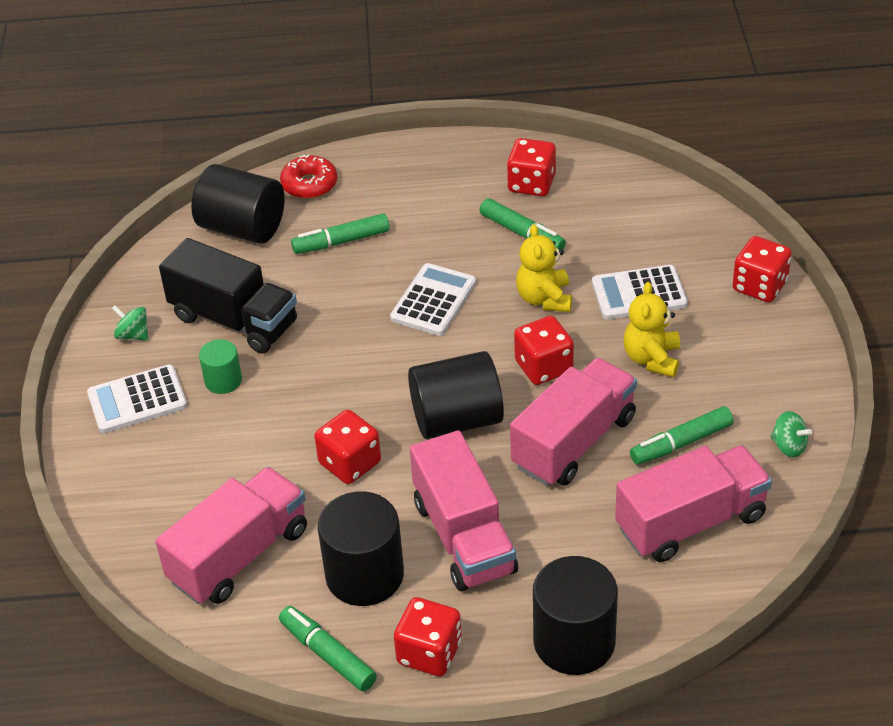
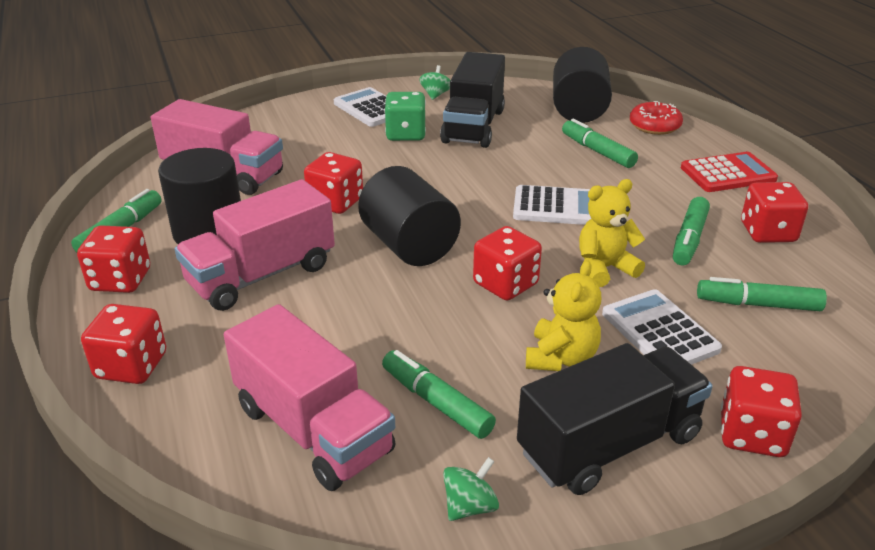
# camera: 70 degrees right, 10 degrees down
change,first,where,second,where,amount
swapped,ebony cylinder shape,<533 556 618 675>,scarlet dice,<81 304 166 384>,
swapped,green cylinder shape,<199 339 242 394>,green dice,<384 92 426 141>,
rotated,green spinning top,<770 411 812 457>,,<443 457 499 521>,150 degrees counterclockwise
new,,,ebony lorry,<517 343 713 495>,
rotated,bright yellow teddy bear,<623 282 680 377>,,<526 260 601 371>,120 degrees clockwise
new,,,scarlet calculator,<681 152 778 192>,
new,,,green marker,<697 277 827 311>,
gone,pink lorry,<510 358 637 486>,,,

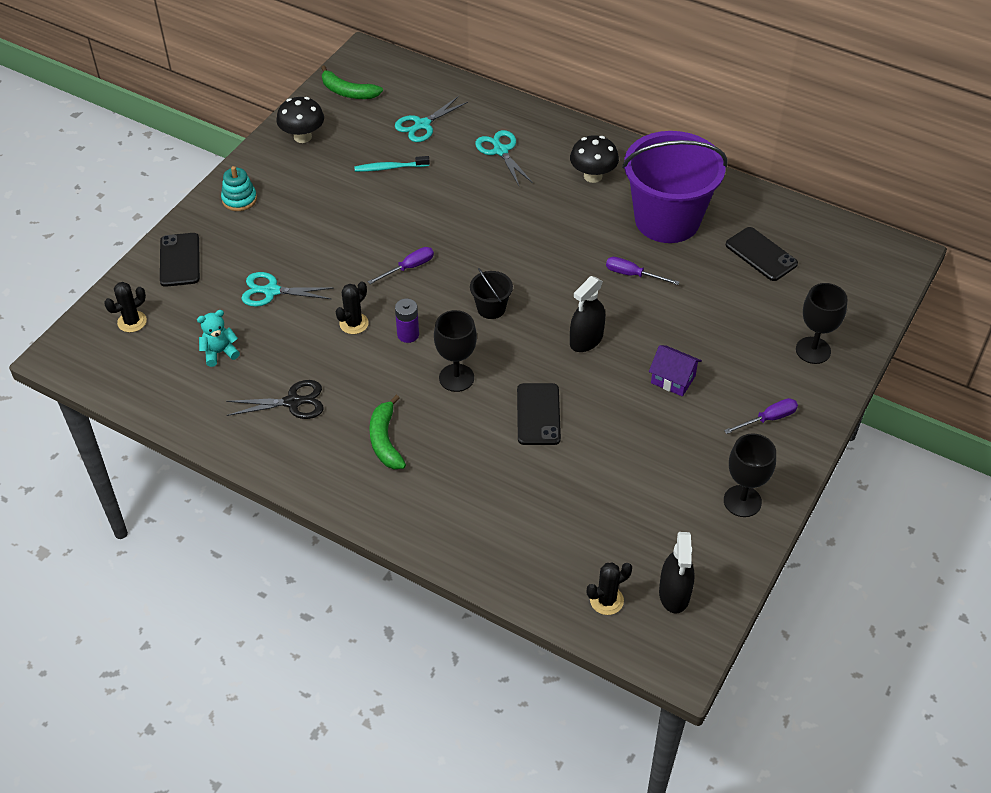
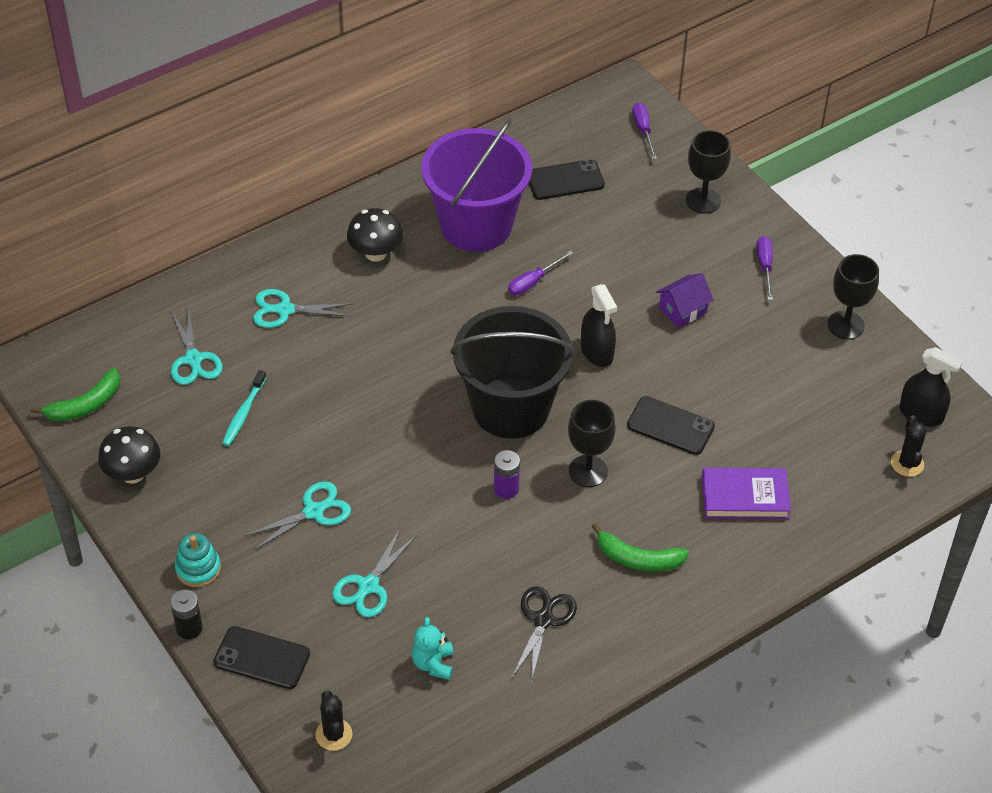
# camera: 65 degrees left, 0 degrees up
change,first,where,second,where,amount
new,,,ebony battery,<170 590 203 639>,
new,,,teal pair of scissors,<244 481 351 550>,
scaled,ebony sand bucket,<470 268 513 319>,,<451 306 575 439>,x2.42
shifted,royal purple flat screwdriver,<368 247 434 284>,,<632 103 657 159>,
new,,,royal purple hardcover,<702 468 791 519>,
gone,ebony saguaro cactus,<336 281 369 334>,,,

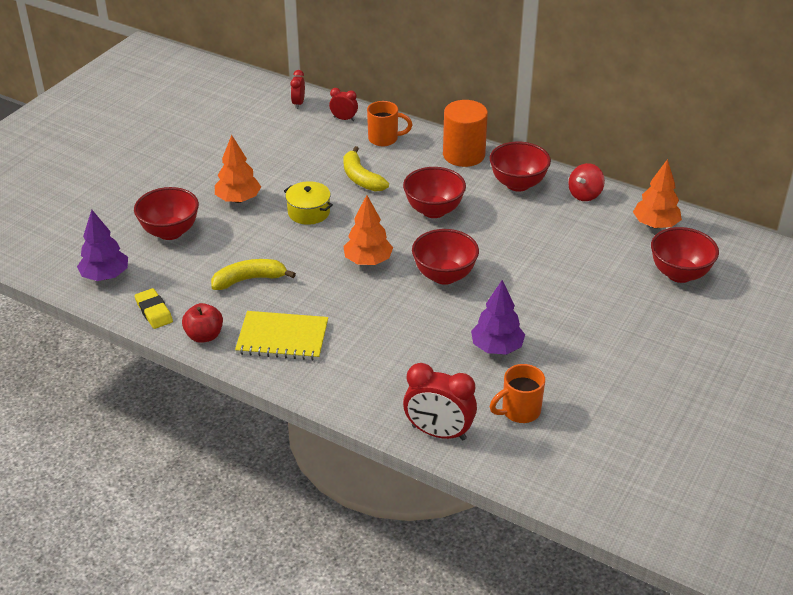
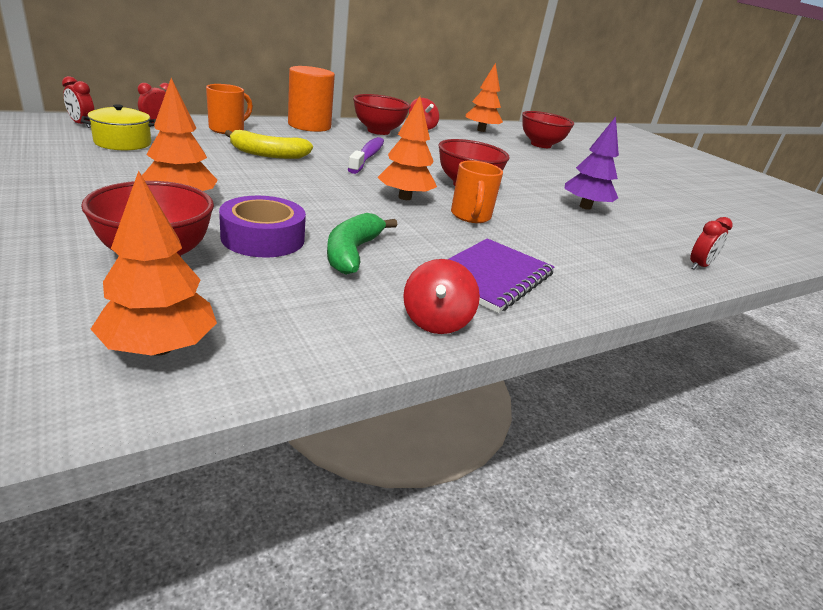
# camera: 65 degrees left, 10 degrees down
change,first,where,second,where,amount
shifted,bright yellow cooking pot,<284 181 333 225>,,<81 104 156 151>,
repainted,royal purple toy tree,<77 210 128 281>,orange toy tree,<91 171 217 356>,
new,,,royal purple roll of tape,<219 196 306 257>,
repainted,bright yellow banana,<211 259 296 290>,green banana,<327 213 397 275>,
swapped,scarlet serving bowl,<403 167 466 218>,royal purple toothbrush,<348 137 384 174>,
swapped,scarlet toy apple,<182 303 223 343>,scarlet spinning top,<403 259 480 334>,
repainted,bright yellow notepad,<235 311 328 361>,royal purple notepad,<448 238 555 313>,
shifted,orange mug,<490 364 545 423>,,<451 160 503 223>,
scaled,scarlet bedside clock,<403 363 477 440>,,<690 217 733 270>,x0.54
gone,bright yellow gum eraser,<135 288 173 329>,,,

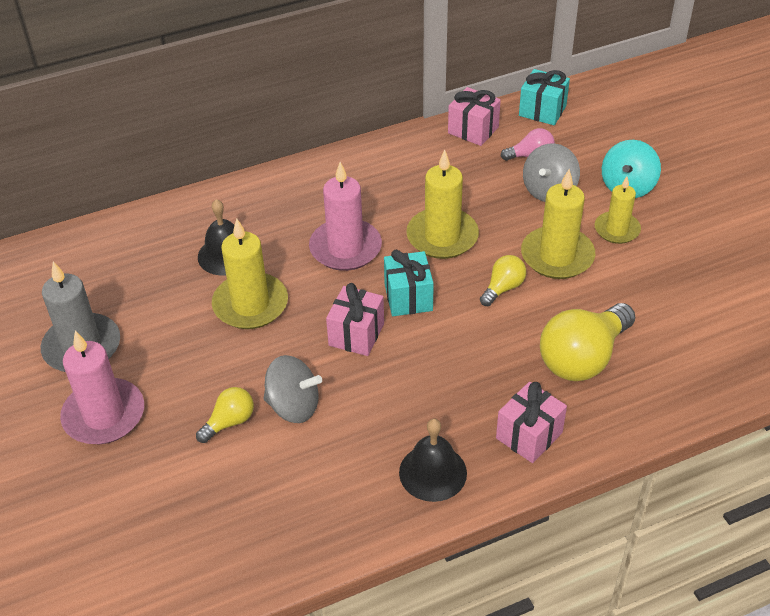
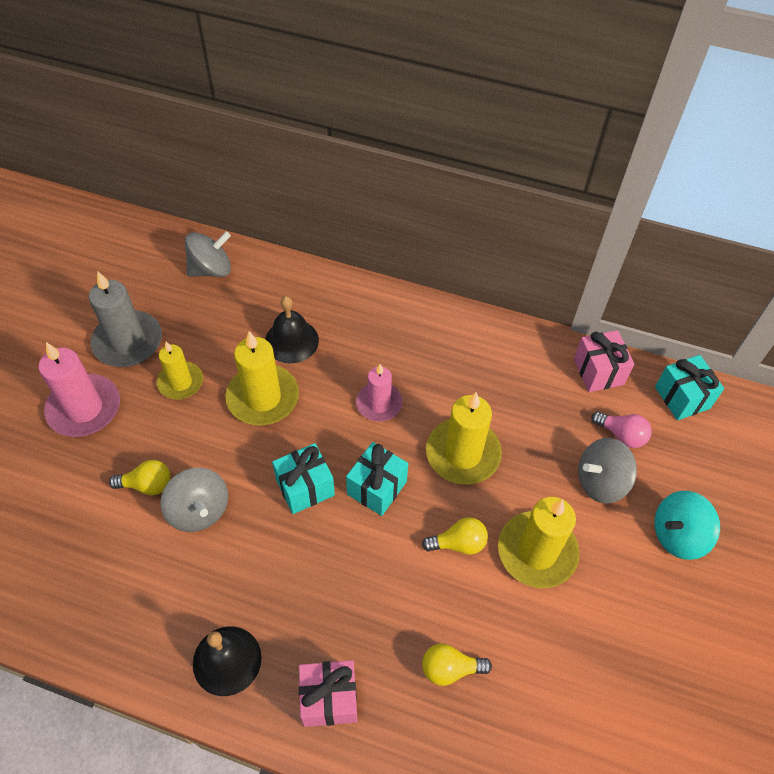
# camera: 40 degrees right, 10 degrees up
change,first,where,second,where,amount
shifted,bright yellow pillar candle,<595 177 641 244>,,<157 341 203 399>,
new,,,grey spinning top,<185 232 231 277>,
repainted,pink gift,<326 283 384 356>,teal gift,<272 443 335 514>,
scaled,pink pillar candle,<309 162 382 271>,,<356 364 403 422>,x0.64
scaled,bright yellow light bulb,<540 303 635 381>,,<422 644 492 686>,x0.51

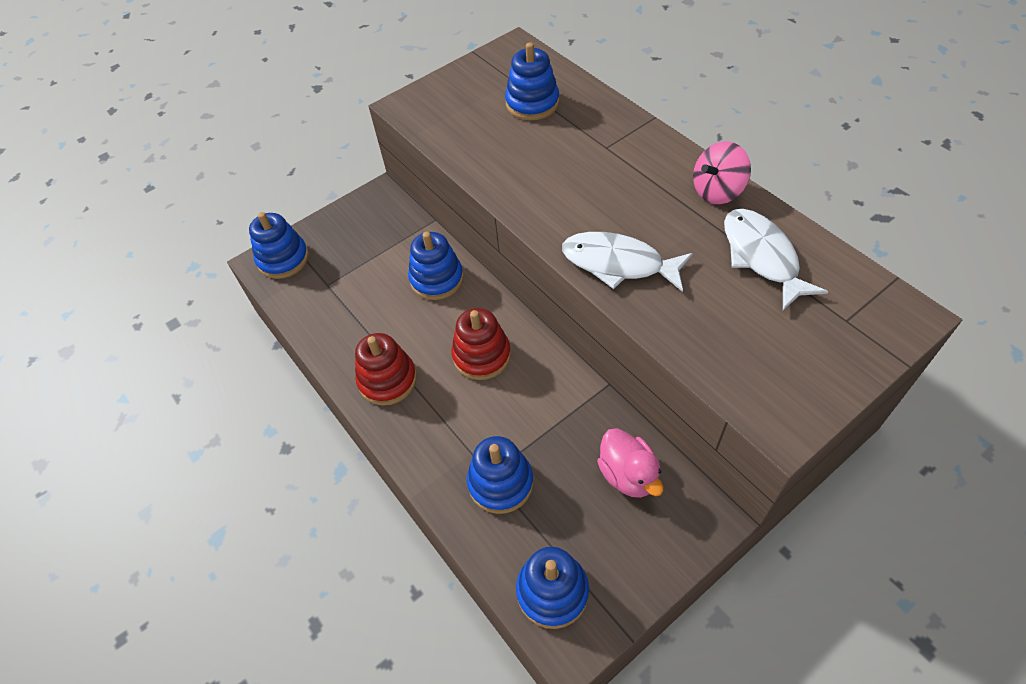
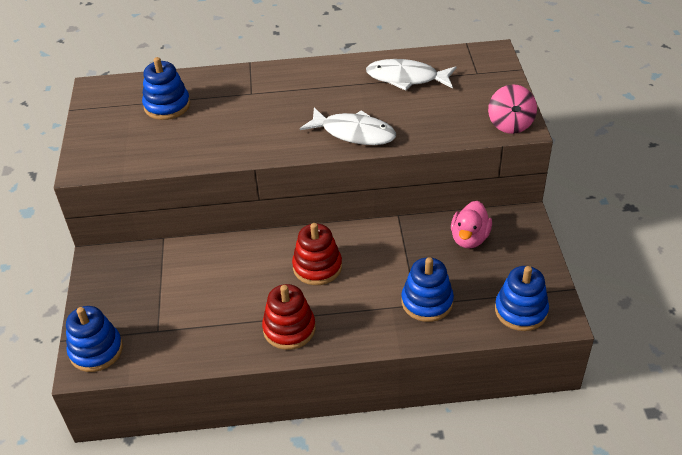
# camera: 60 degrees left, 10 degrees down
change,first,where,second,where,amount
rotated,pure white fish figure,<562 232 693 292>,,<300 107 396 145>,120 degrees counterclockwise
rotated,pink rubber duck,<597 428 663 498>,,<451 201 492 248>,105 degrees clockwise
shifted,pink spinning top,<693 141 751 204>,,<488 85 537 134>,
gone,royal blue stacking toy,<408 232 464 300>,,,

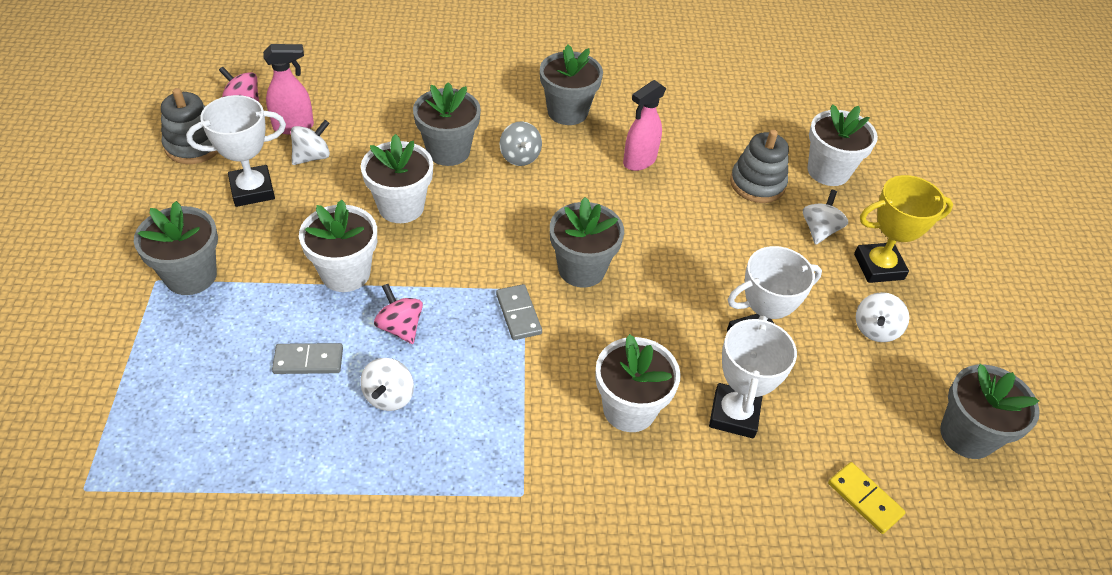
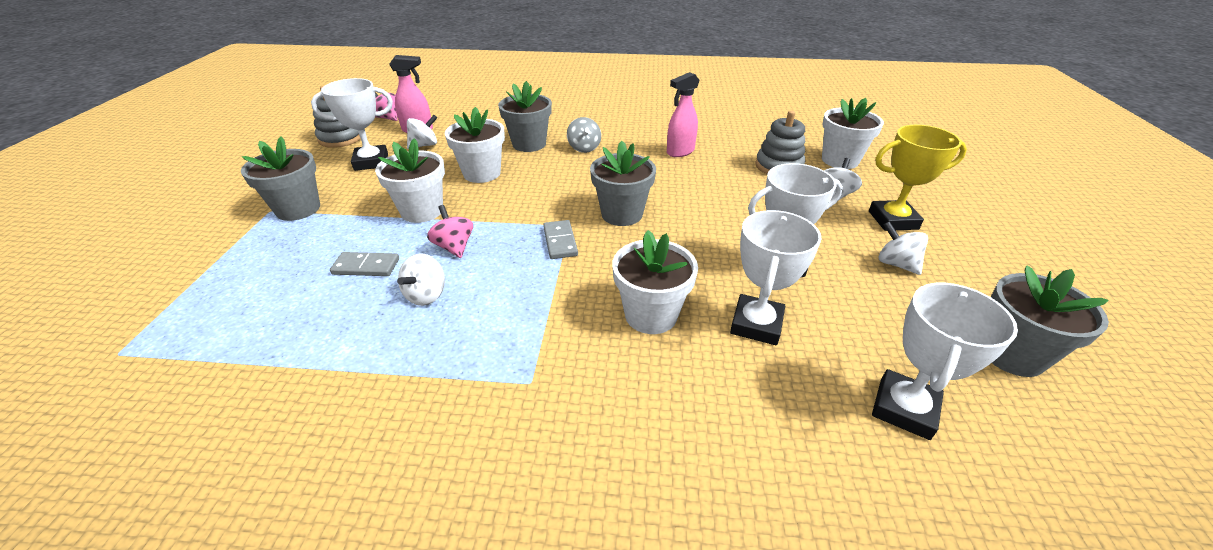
# camera: 10 degrees right, 10 degrees down
change,first,where,second,where,amount
swapped,bright yellow domino tile,<828 462 906 534>,pure white trophy,<872 283 1018 440>,
rotated,pure white spinning top,<856 292 909 342>,,<879 221 928 275>,105 degrees clockwise
gone,grey flower pot,<540 45 603 125>,,,

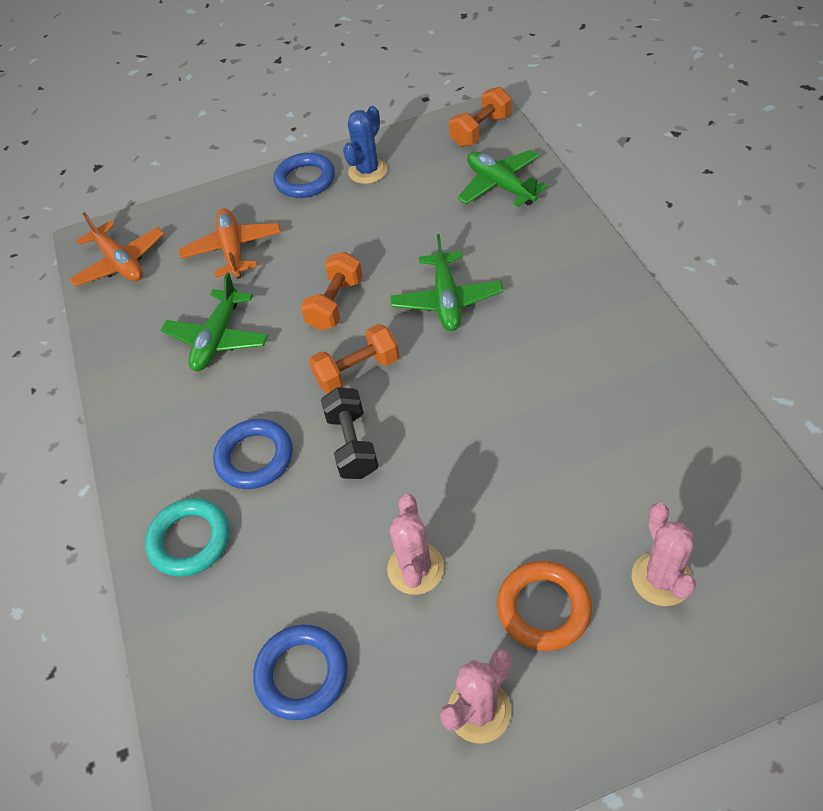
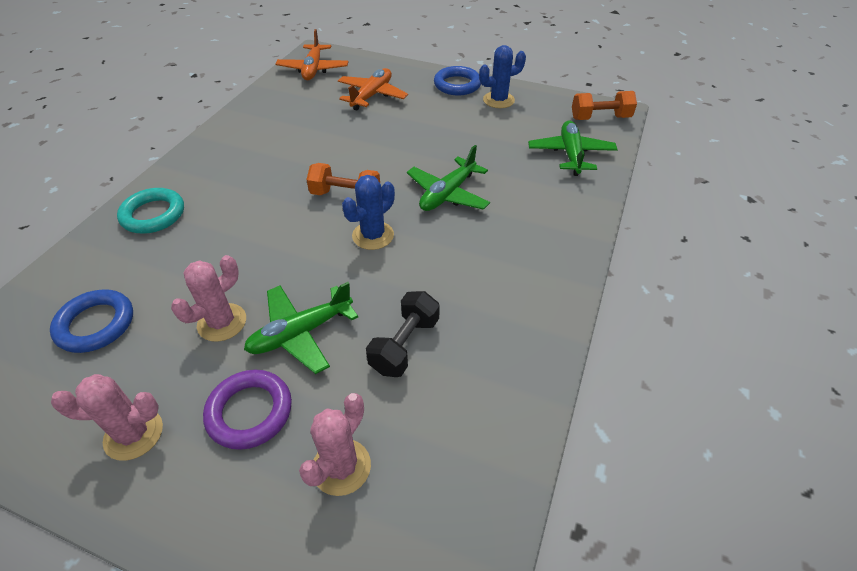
# camera: 35 degrees right, 5 degrees down
change,first,where,second,where,amount
repainted,orange torus,<497 561 592 651>,royal purple torus,<203 370 292 450>,
shifted,green toy plane,<161 272 268 371>,,<244 282 358 374>,
new,,,royal blue saguaro cactus,<342 175 395 250>,
shifted,ebony free weight,<321 387 379 479>,,<366 291 440 377>,
gone,royal blue torus,<213 419 293 489>,,,
gone,orange free weight,<300 252 363 330>,,,

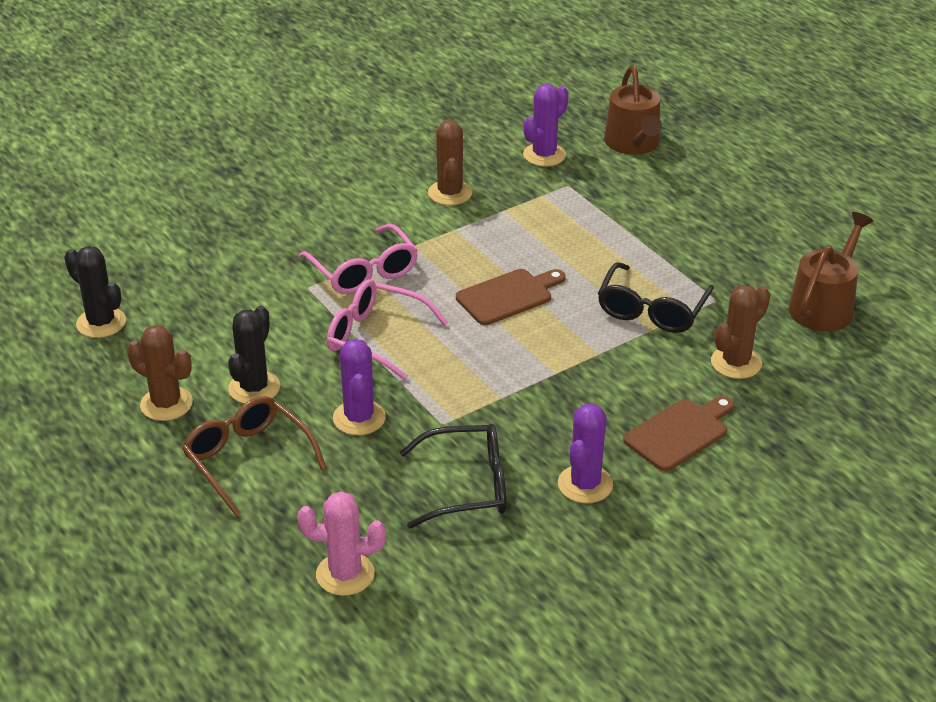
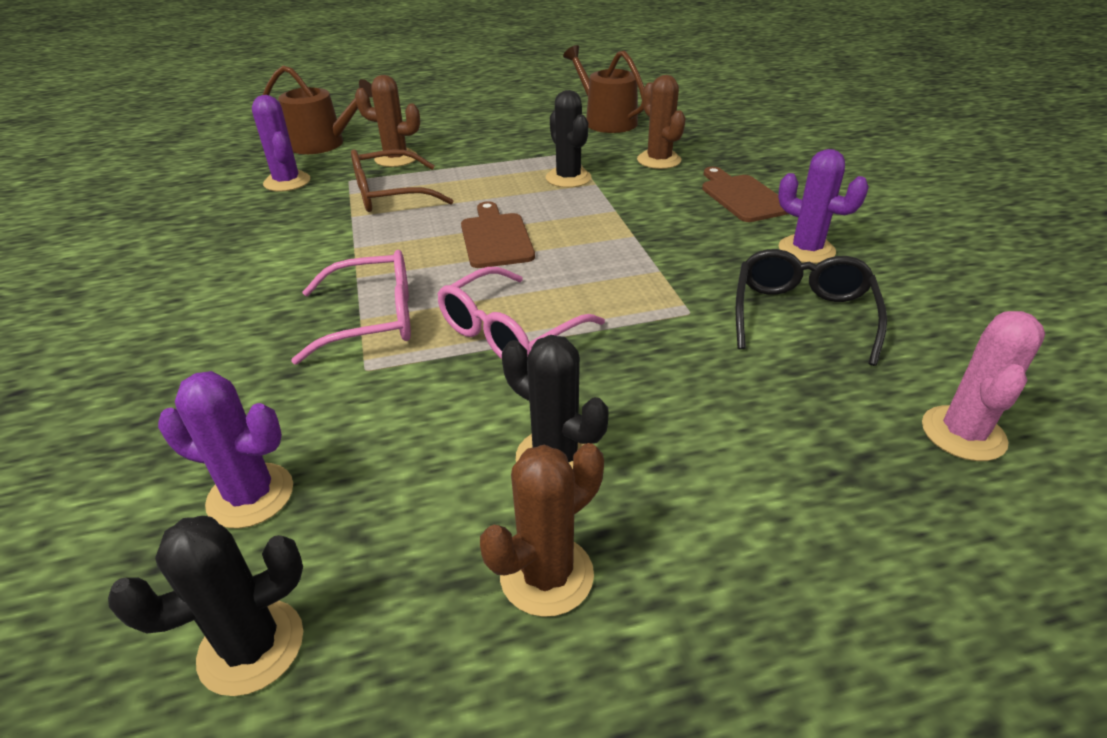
# camera: 70 degrees left, 0 degrees up
change,first,where,second,where,amount
shifted,royal purple saguaro cactus,<333 339 386 435>,,<158 371 293 529>,
shifted,russet eyeglasses,<182 396 327 516>,,<351 149 454 212>,
shifted,russet saguaro cactus,<428 119 472 205>,,<355 75 420 167>,
swapped,ebony eyeglasses,<598 262 714 333>,ebony saguaro cactus,<546 90 591 188>,

